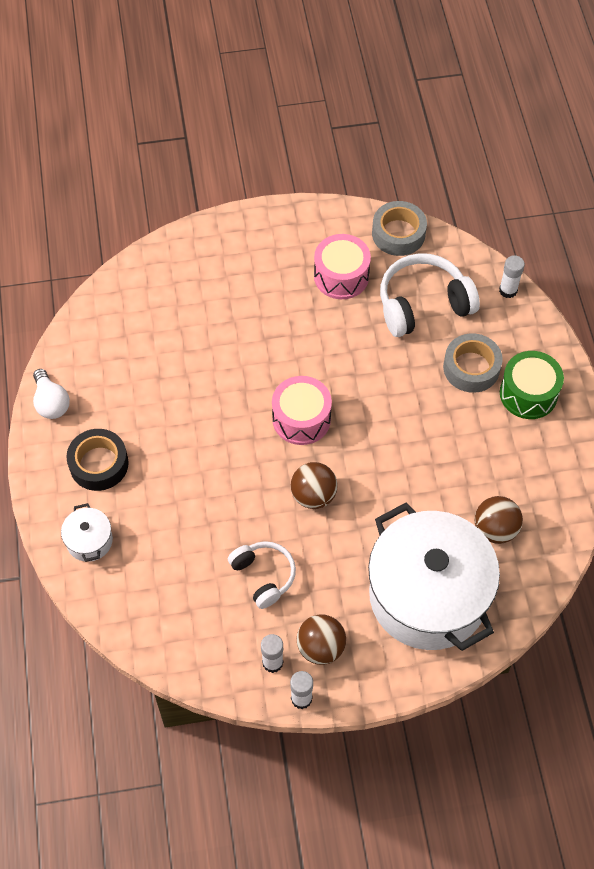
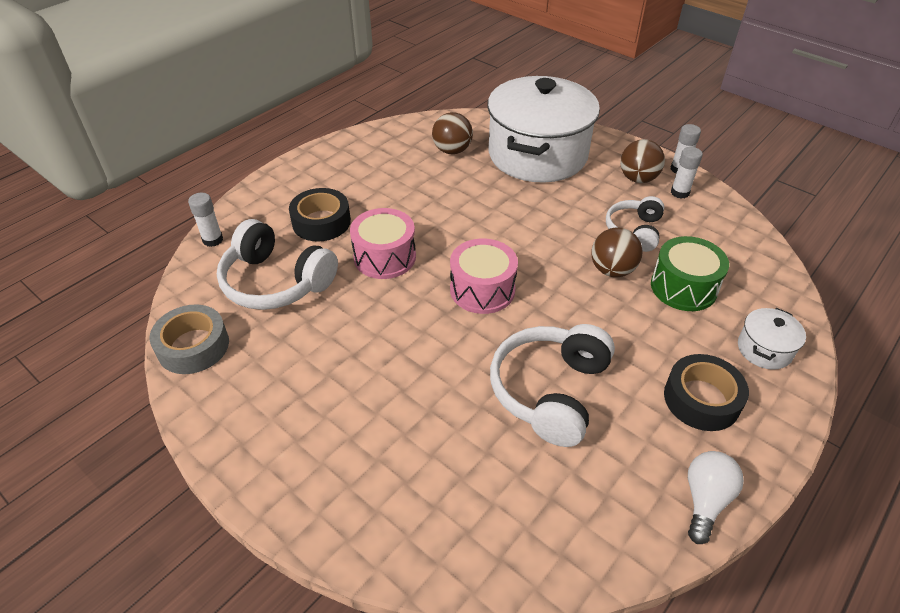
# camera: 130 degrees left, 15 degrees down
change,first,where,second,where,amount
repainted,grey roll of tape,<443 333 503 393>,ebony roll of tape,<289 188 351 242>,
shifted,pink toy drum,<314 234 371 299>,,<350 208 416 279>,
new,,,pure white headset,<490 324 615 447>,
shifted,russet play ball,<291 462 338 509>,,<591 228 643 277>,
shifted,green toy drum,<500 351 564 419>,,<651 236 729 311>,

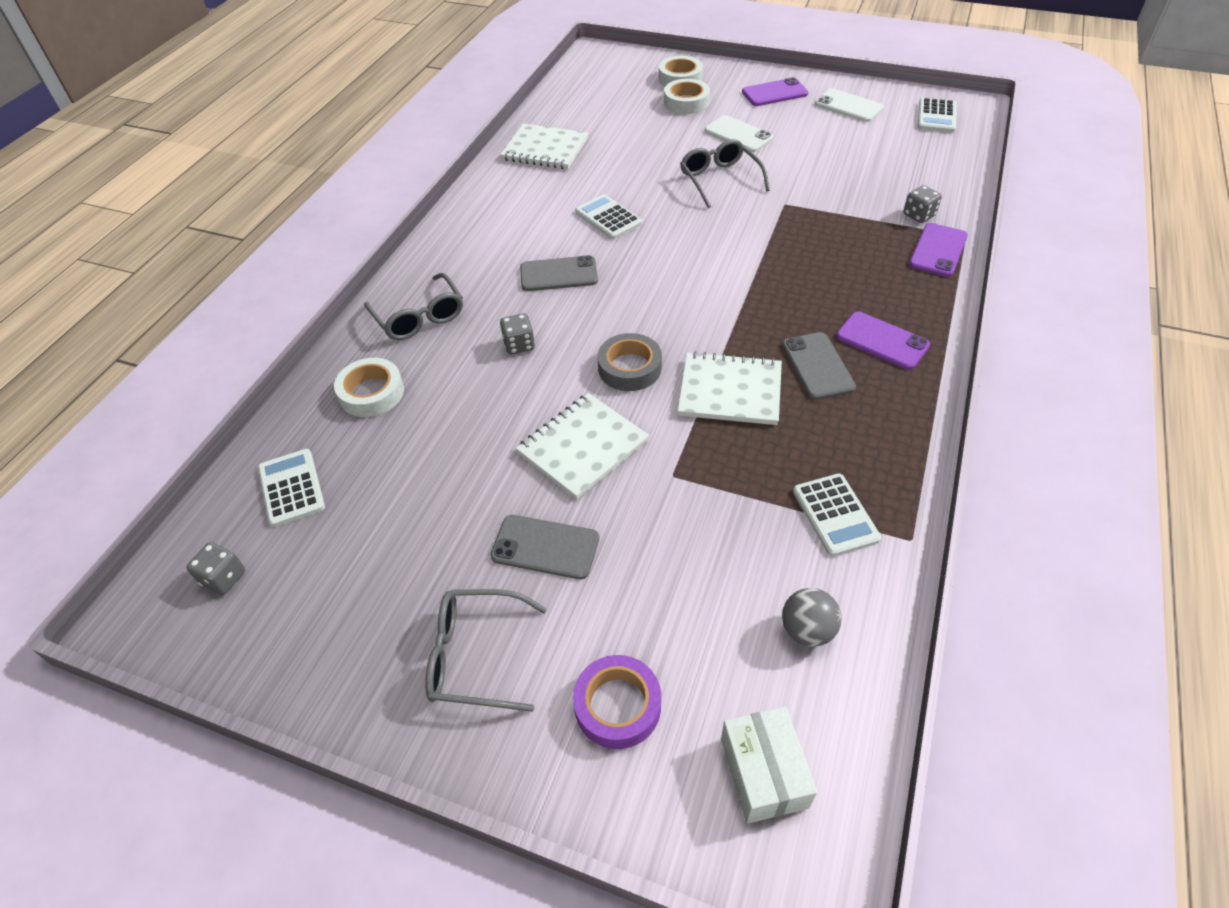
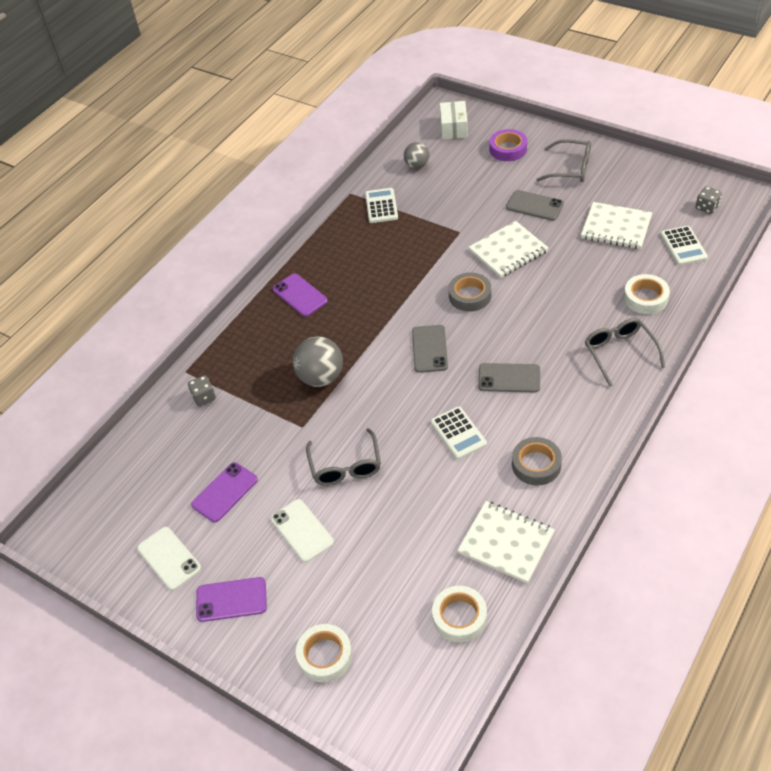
# camera: 165 degrees left, 0 degrees up
change,first,where,second,where,amount
shifted,royal purple smartphone,<909 223 968 277>,,<191 462 258 522>,
new,,,grey play ball,<293 336 343 387>,
shifted,grey smartphone,<782 332 856 400>,,<412 325 448 373>,
shifted,pure white roll of tape,<664 79 710 114>,,<432 586 487 643>,
new,,,grey roll of tape,<512 437 562 486>,
shifted,pure white notepad,<678 351 782 425>,,<581 202 652 249>,
gone,grey dice,<500 314 535 354>,,,
gone,pure white calculator,<918 98 956 133>,,,

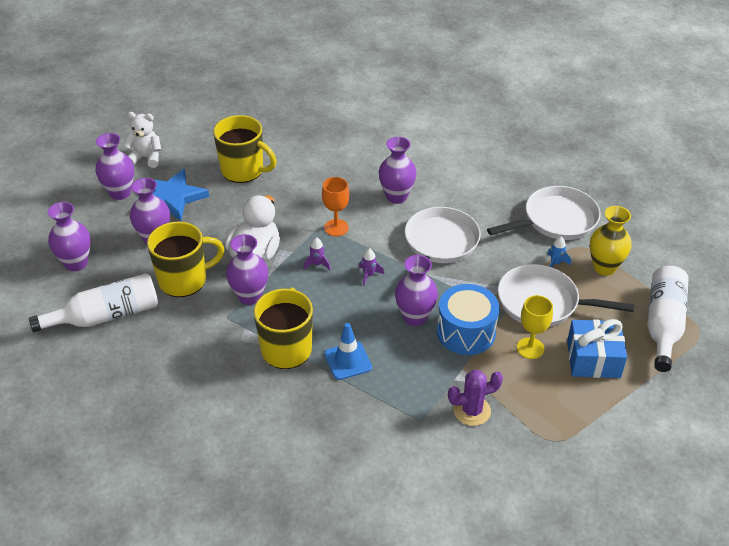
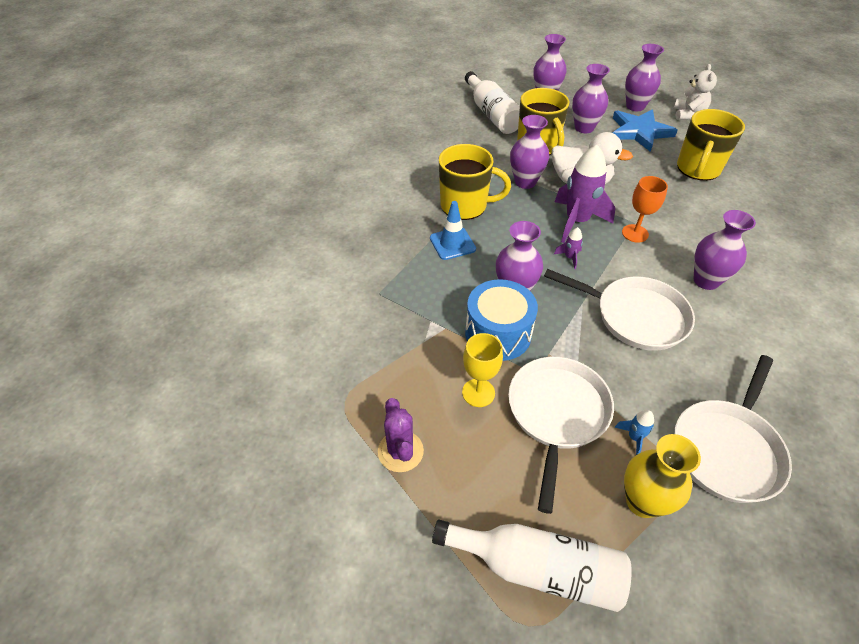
# camera: 90 degrees right, 5 degrees up
change,first,where,second,where,amount
shifted,royal purple saguaro cactus,<448 370 503 426>,,<378 398 424 472>,
scaled,royal purple toy rocket,<304 237 331 270>,,<555 145 616 243>,x2.34
rotated,pure white skillet,<487 186 600 240>,,<674 355 792 503>,60 degrees clockwise
gone,royal blue gift,<567 319 627 378>,,,

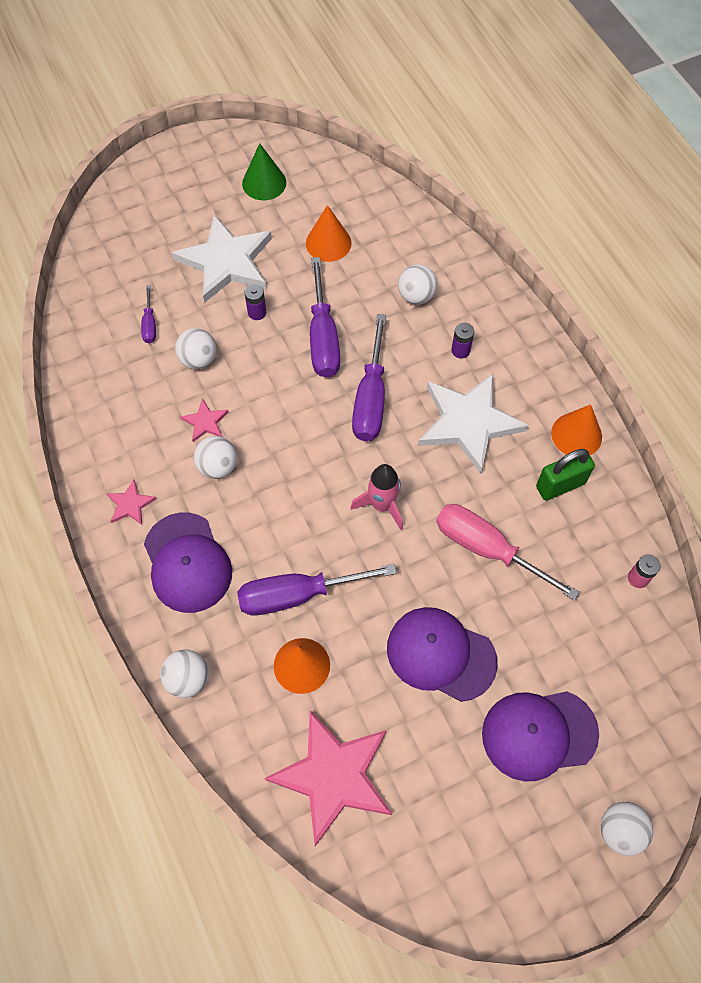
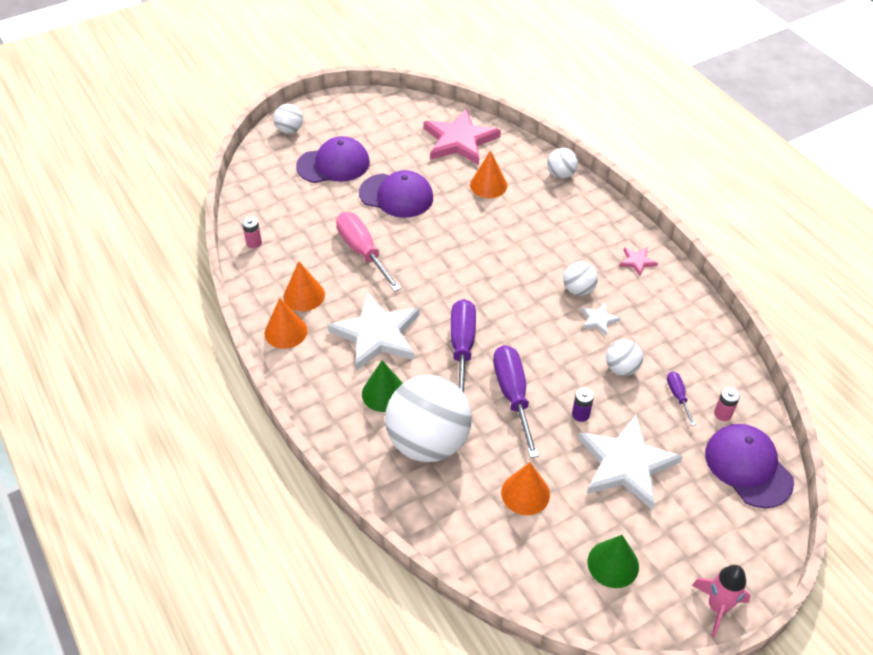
# camera: 175 degrees right, 15 degrees down
change,first,where,second,where,amount
swapped,green lock,<536 449 595 501>,orange cone shape,<283 261 325 311>,
rotated,pink flat screwdriver,<436 504 580 601>,,<336 212 401 292>,150 degrees counterclockwise
swapped,royal purple battery,<451 322 474 358>,green cone shape,<362 360 403 412>,
scaled,pure white play ball,<398 264 437 304>,,<385 375 472 462>,x2.19
repainted,pink five-pointed star,<180 399 228 442>,pure white five-pointed star,<581 303 621 336>,
shifted,pink toy rocket,<350 464 403 530>,,<692 565 751 637>,
shifted,royal purple peaked cap,<144 513 232 613>,,<705 424 794 508>,
new,,,pink battery,<714 387 740 421>,
gone,royal purple flat screwdriver,<237 564 397 615>,,,

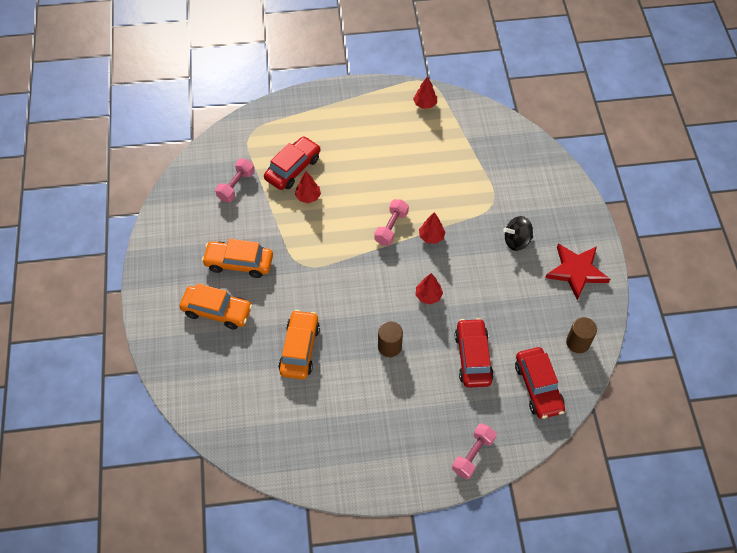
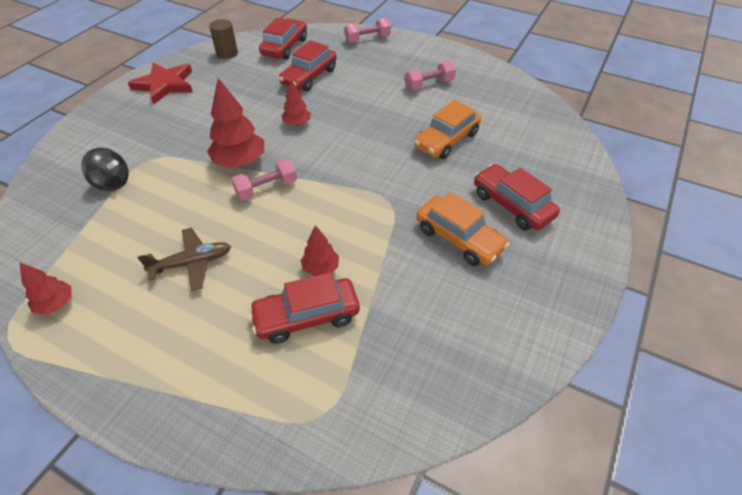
# camera: 145 degrees left, 10 degrees down
change,first,where,second,where,amount
shifted,ebony spinning top,<503 216 533 251>,,<81 148 129 191>,
new,,,russet toy plane,<138 228 231 291>,
scaled,scarlet toy tree,<419 212 445 244>,,<207 78 264 168>,x1.75
shifted,pink free weight,<215 159 255 202>,,<405 60 456 90>,
repainted,orange toy car,<179 283 253 330>,scarlet toy car,<474 164 560 230>,
gone,russet cylinder shape,<378 321 403 357>,,,

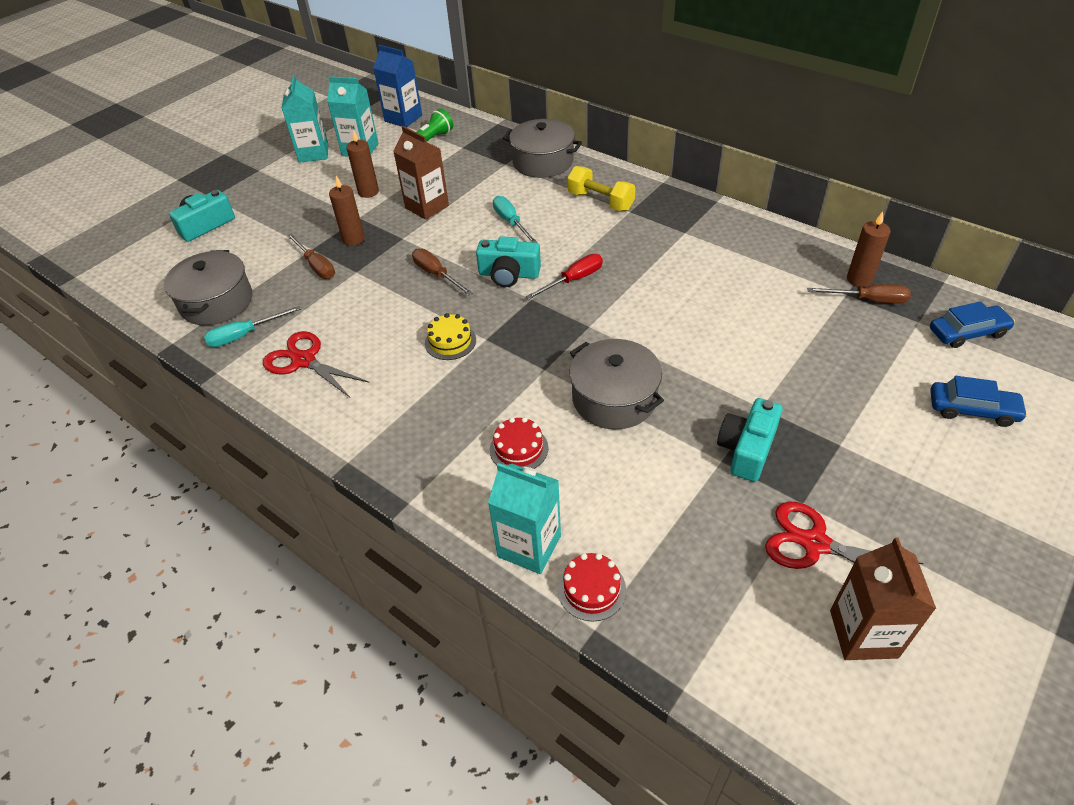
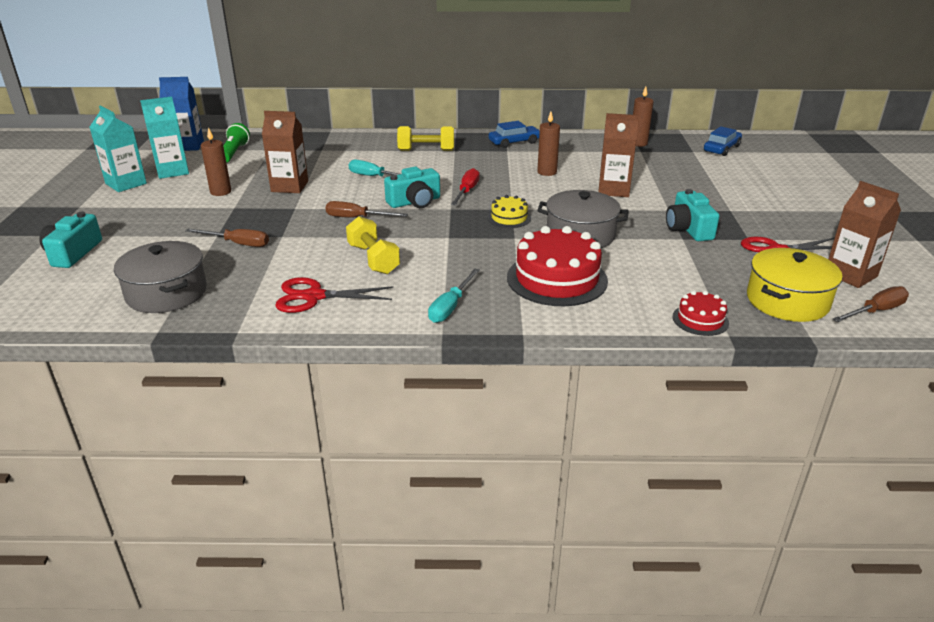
# camera: 40 degrees left, 15 degrees down
change,first,where,second,where,amount
new,,,bright yellow free weight,<346 216 400 274>,
shifted,teal flat screwdriver,<204 306 301 347>,,<428 268 480 323>,
shifted,bright yellow gateau,<425 313 476 360>,,<487 195 531 228>,
shifted,royal blue toy car,<930 376 1028 427>,,<489 121 540 148>,
scaled,scarlet gateau,<490 417 549 469>,,<507 226 608 306>,x1.99
shifted,russet pillar candle,<329 176 365 246>,,<537 111 560 176>,
new,,,russet milk carton,<598 113 639 197>,
new,,,bright yellow cooking pot,<747 248 843 322>,
shifted,russet flat screwdriver,<807 284 911 304>,,<833 286 909 322>,
gone,teal milk carton,<488 463 561 574>,,,
gone,grey cooking pot,<503 119 582 178>,,,

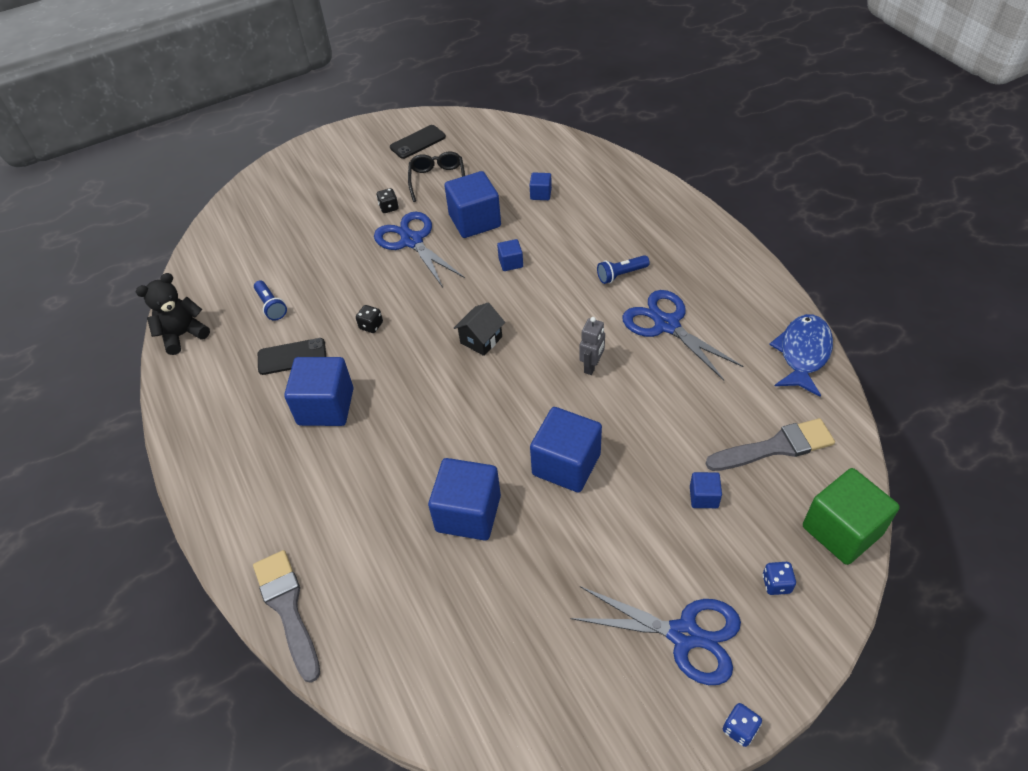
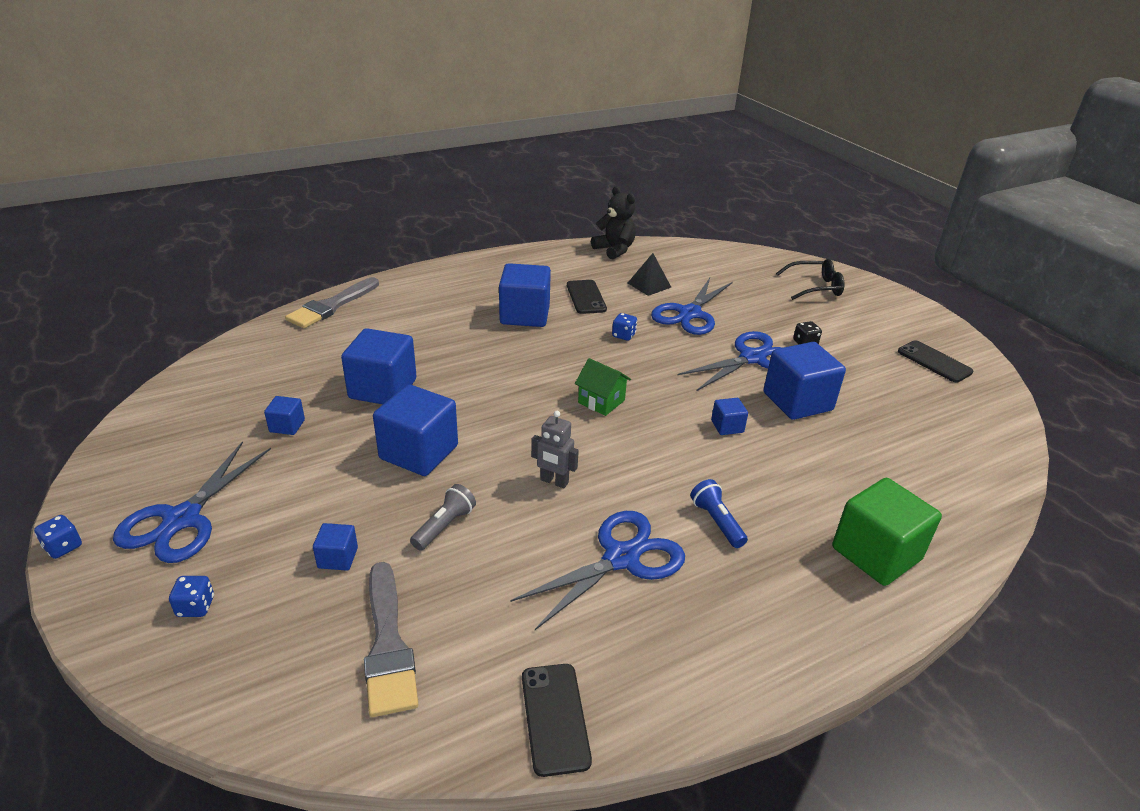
# camera: 85 degrees right, 15 degrees down
change,first,where,second,where,amount
shifted,royal blue cube,<530 172 552 200>,,<264 396 305 435>,
rotated,grey paintbrush,<253 550 320 683>,,<285 277 379 328>,150 degrees clockwise
new,,,grey torch,<410 484 476 550>,
swapped,royal blue fish figure,<769 314 833 397>,ebony smartphone,<522 664 592 777>,
repainted,ebony house,<454 303 505 356>,green house,<575 358 631 416>,
repainted,ebony dice,<356 305 383 333>,royal blue dice,<612 313 637 341>,
swapped,royal blue torch,<254 281 287 321>,ebony pyramid,<628 253 671 296>,
new,,,royal blue pair of scissors,<651 278 733 335>,
shifted,ebony eyeglasses,<408 152 465 202>,,<776 259 845 300>,
shifted,green cube,<803 468 900 565>,,<832 478 942 586>,

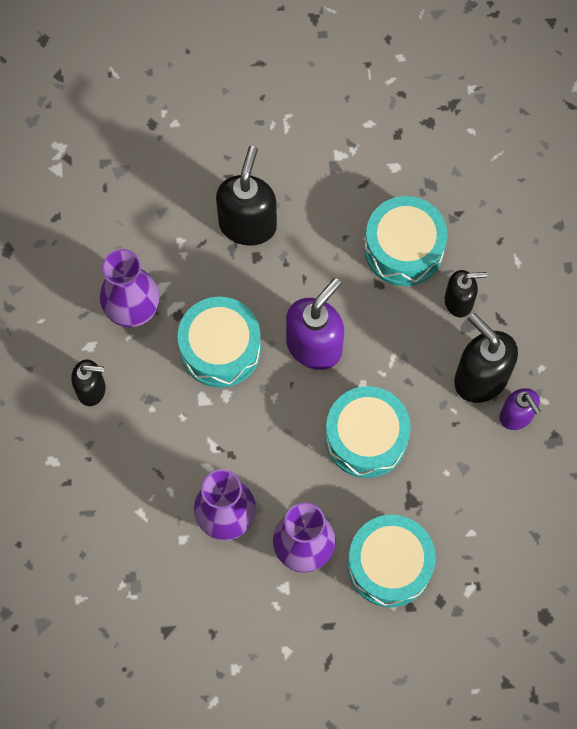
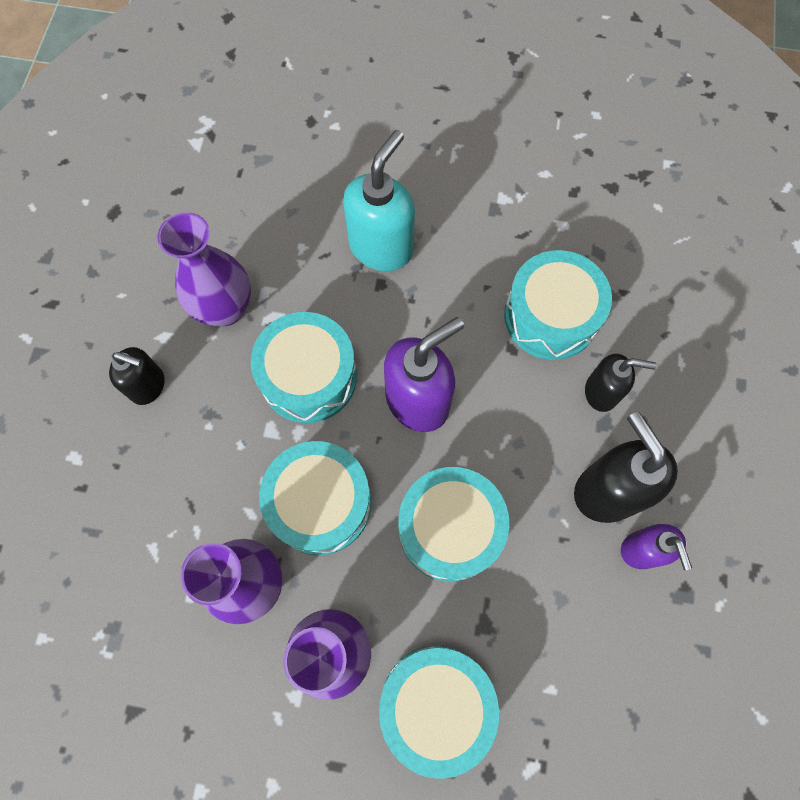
# camera: 15 degrees right, 0 degrees up
change,first,where,second,where,amount
new,,,teal toy drum,<259 441 371 555>,
repainted,ebony soap dispenser,<216 146 277 246>,teal soap dispenser,<343 130 415 271>,

